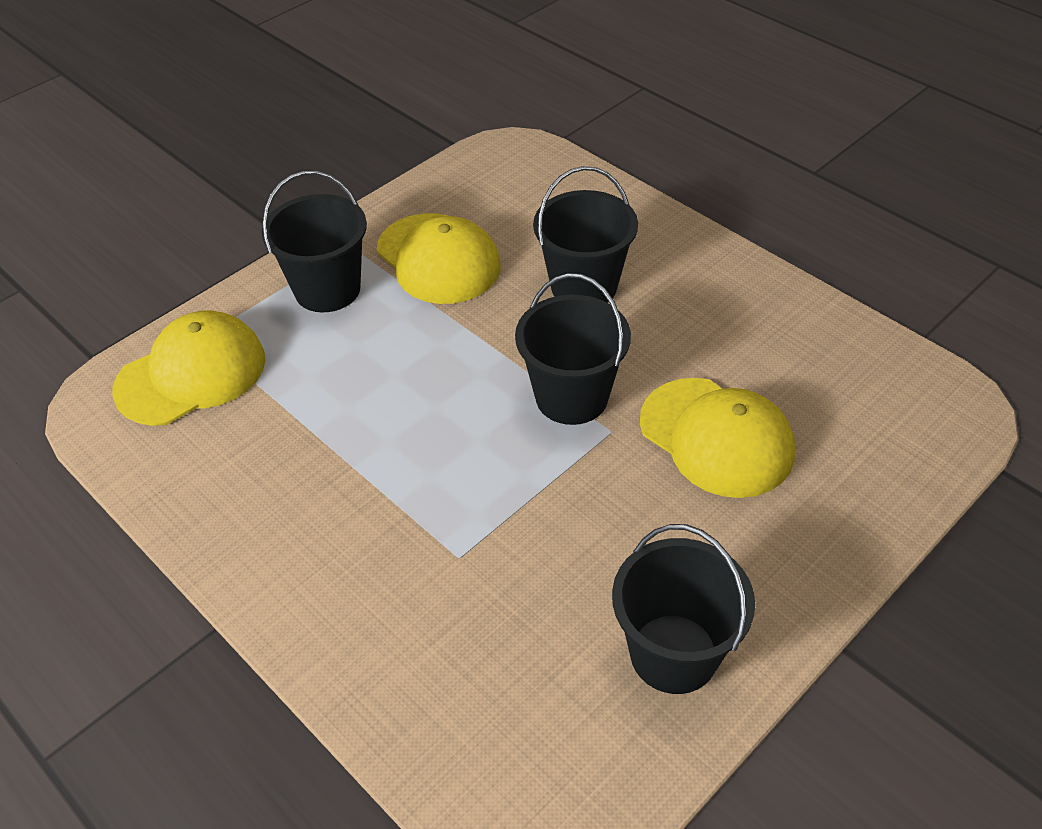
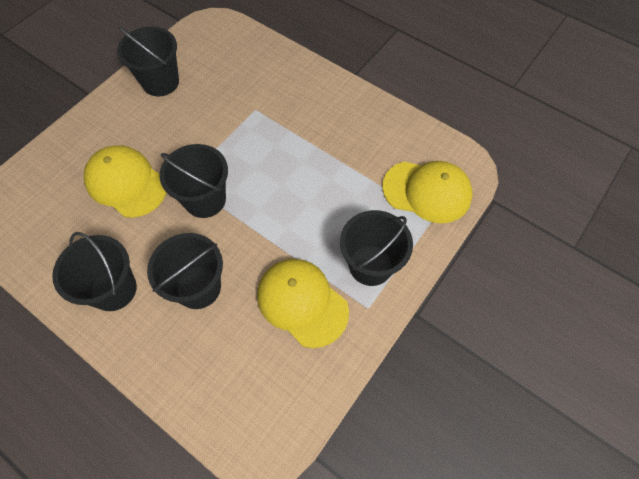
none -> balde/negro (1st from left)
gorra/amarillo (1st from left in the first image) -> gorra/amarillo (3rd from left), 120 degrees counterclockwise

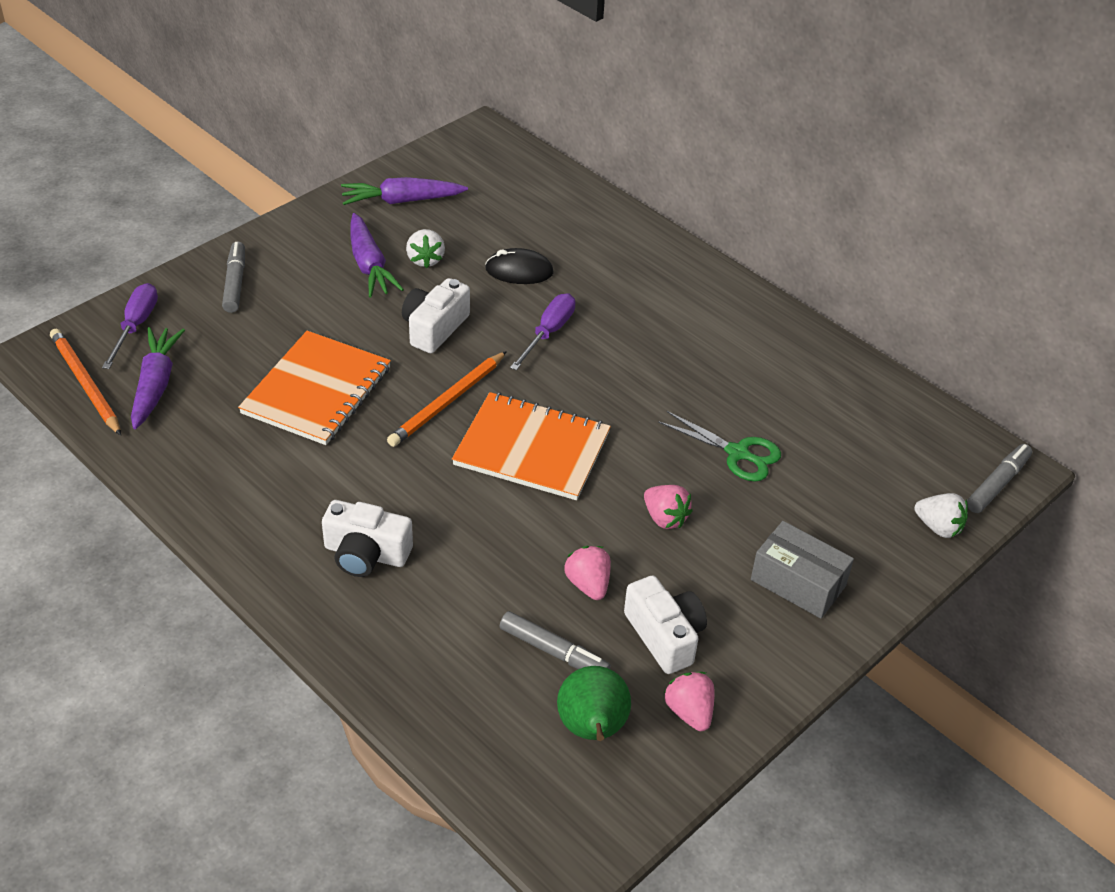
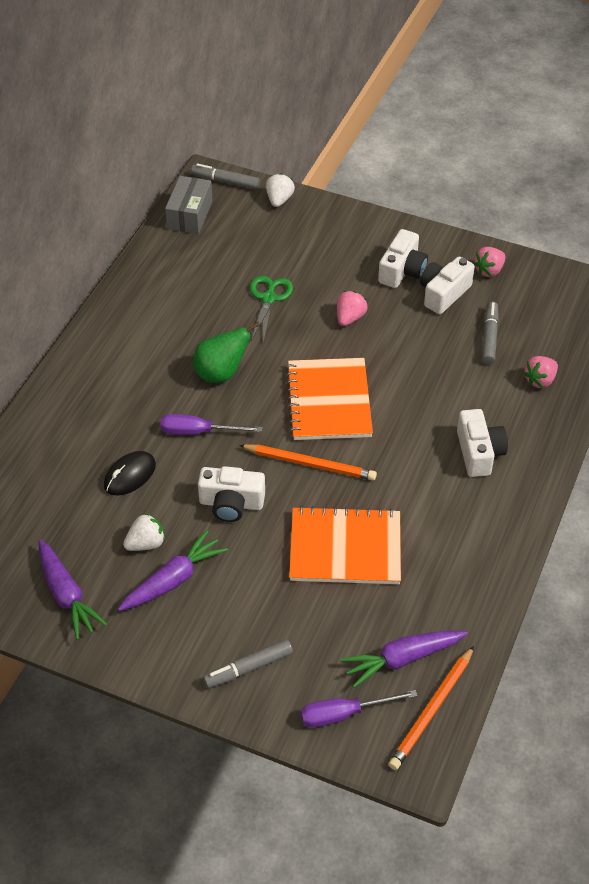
none -> cámara/blanco (2nd from left)
pera/verde, moved
fresa/rosa (1st from left in the first image) -> fresa/rosa (3rd from left), moved
caja/gris, moved
ratón/negro, 60 degrees clockwise

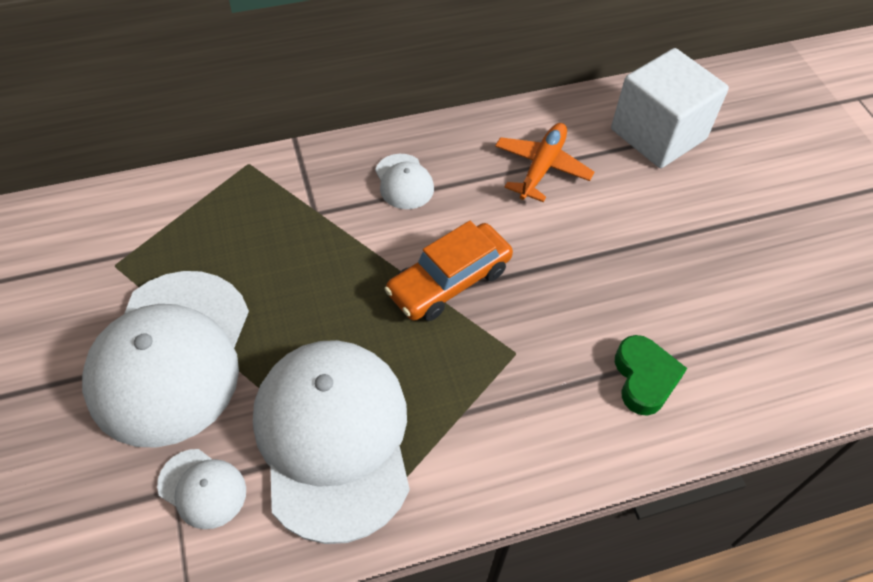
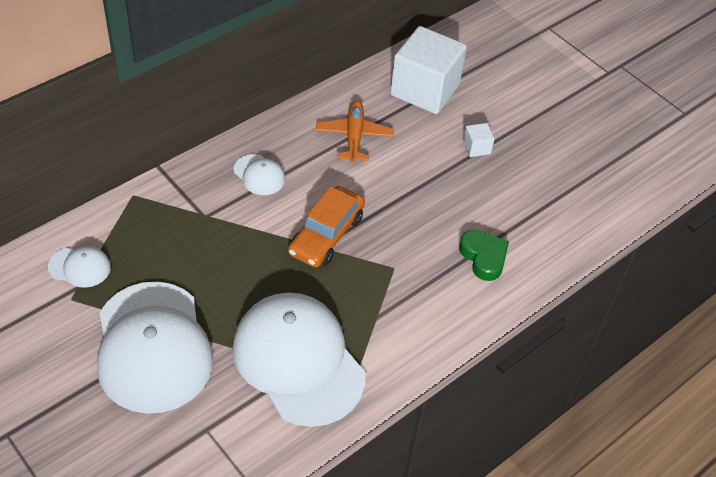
none -> cubo/blanco (2nd from left)
gorra/blanco (2nd from left in the first image) -> gorra/blanco (1st from left), moved

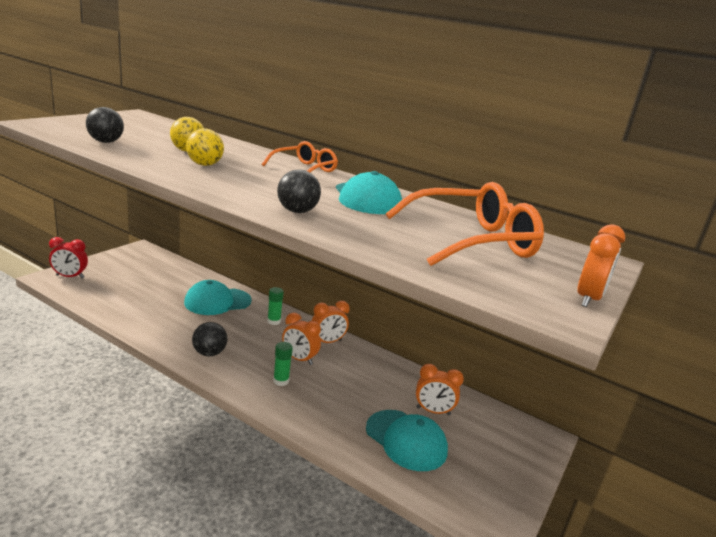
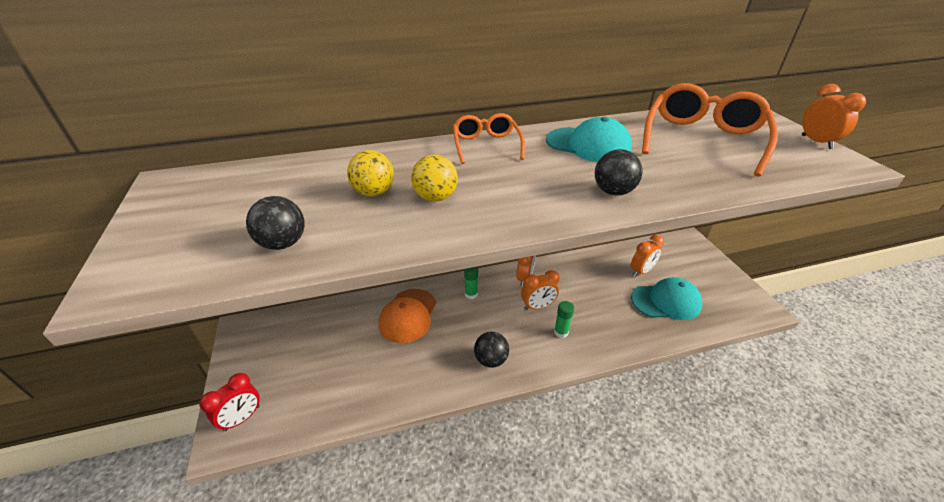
gorra/turquesa (1st from left) -> gorra/naranja

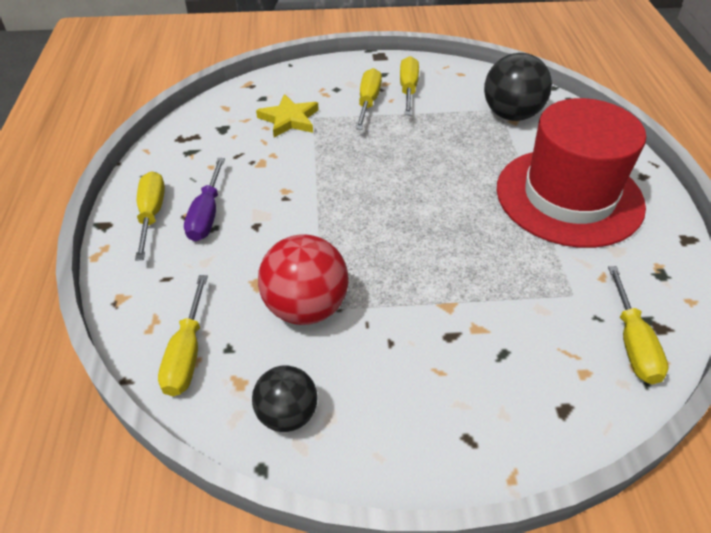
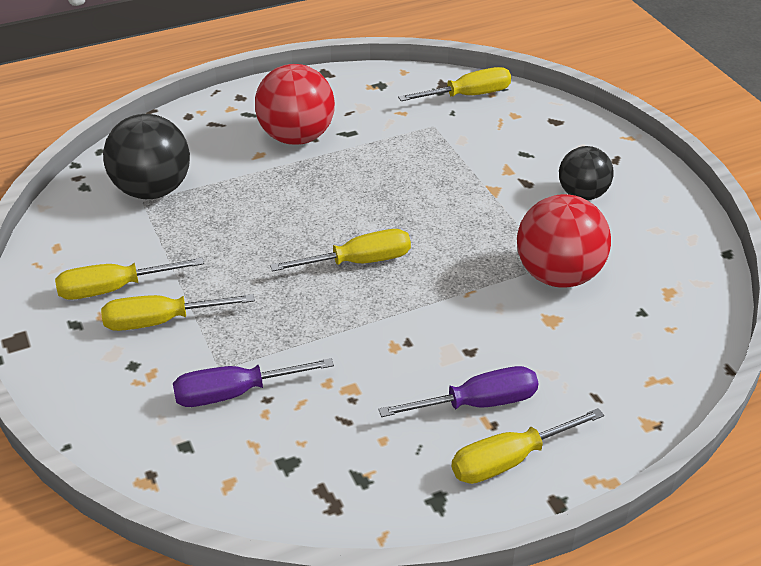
destornillador/amarillo (2nd from left in the first image) -> destornillador/amarillo (3rd from left), moved
pelota/negro (1st from left in the first image) -> pelota/negro (2nd from left), moved
estrella/amarillo -> destornillador/morado (1st from left)
sombrero/rojo -> pelota/rojo (1st from left)

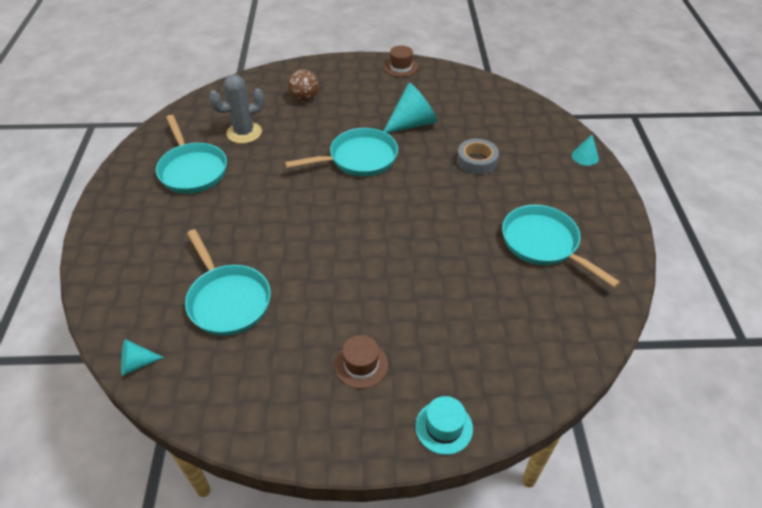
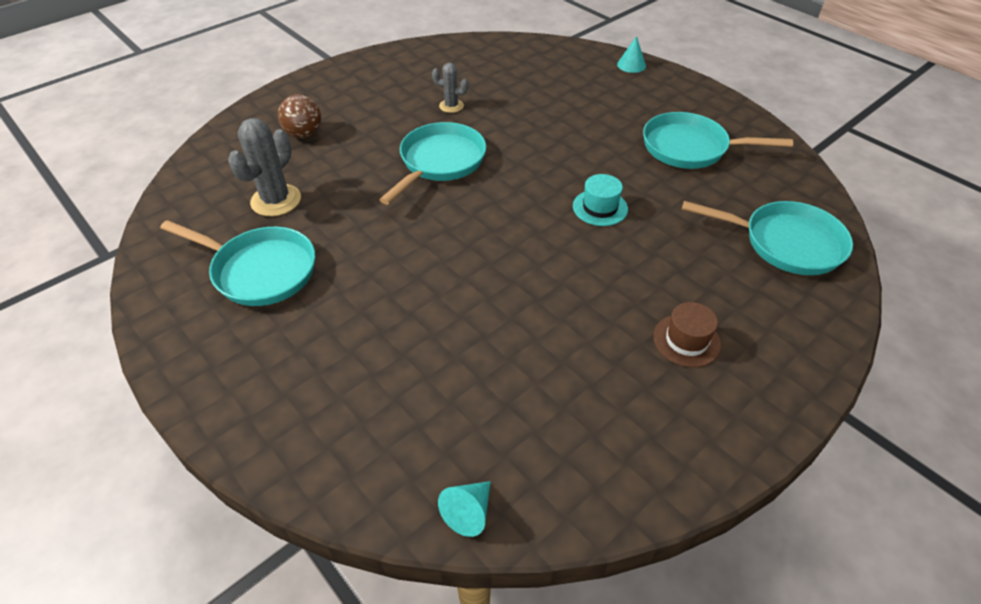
sombrero/marrón (2nd from left) -> none
cinta adhesiva/gris -> none
sartén/turquesa (2nd from left in the first image) -> sartén/turquesa (4th from left), moved
sombrero/turquesa, moved
cono/turquesa (2nd from left) -> cactus/gris (2nd from left)

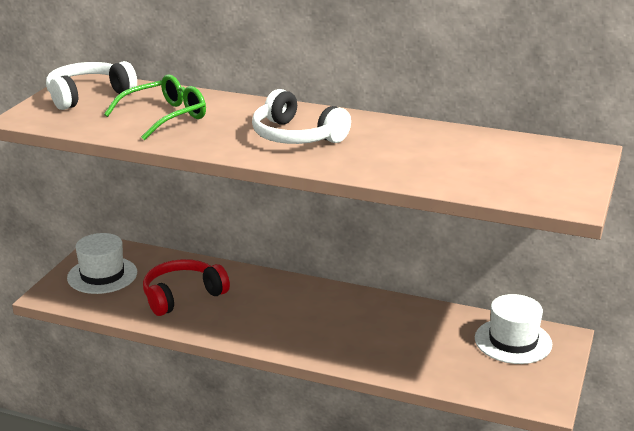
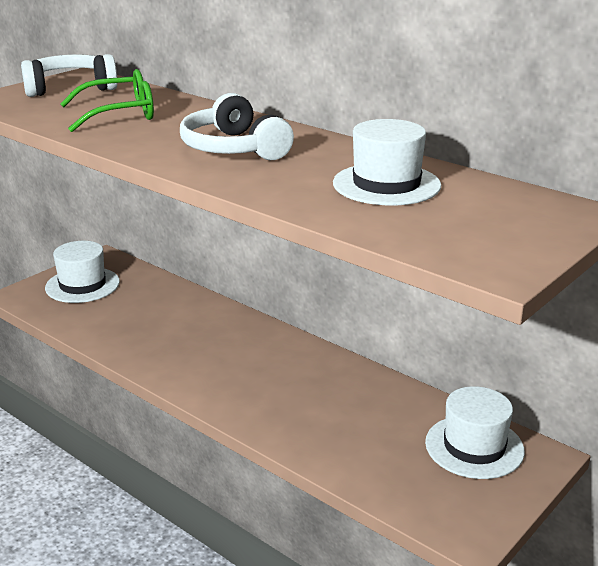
auriculares/rojo -> none
none -> sombrero/blanco (2nd from left)

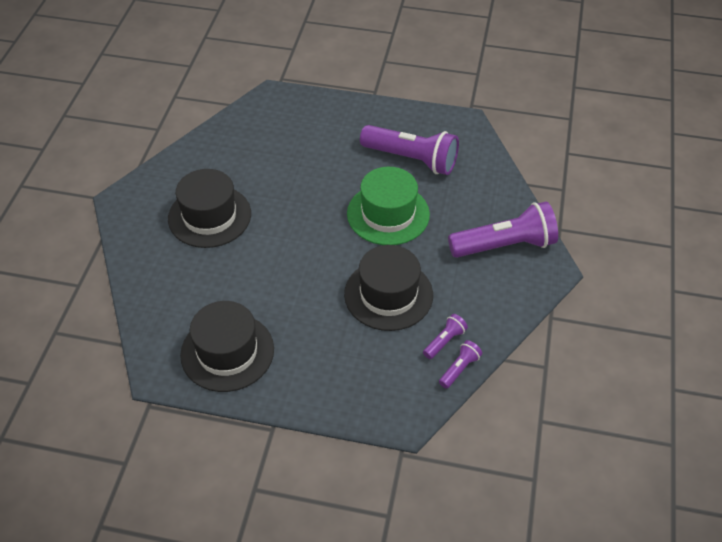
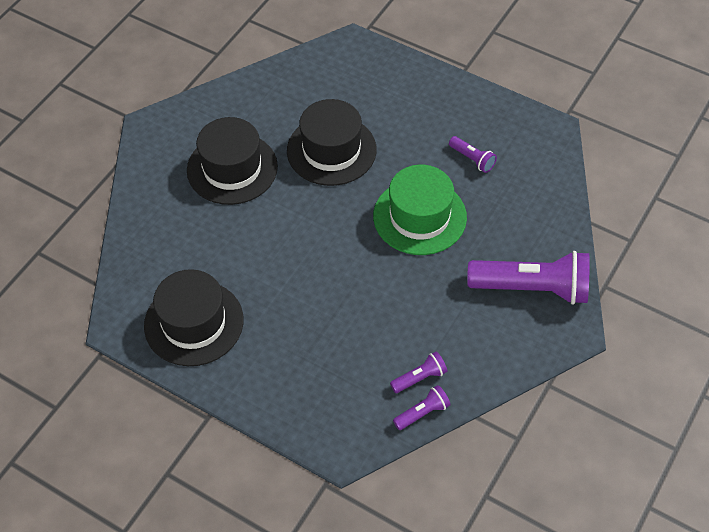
sombrero/negro (3rd from left), moved
lámpara de mano/morado (1st from left in the first image) -> lámpara de mano/morado (3rd from left), x0.45

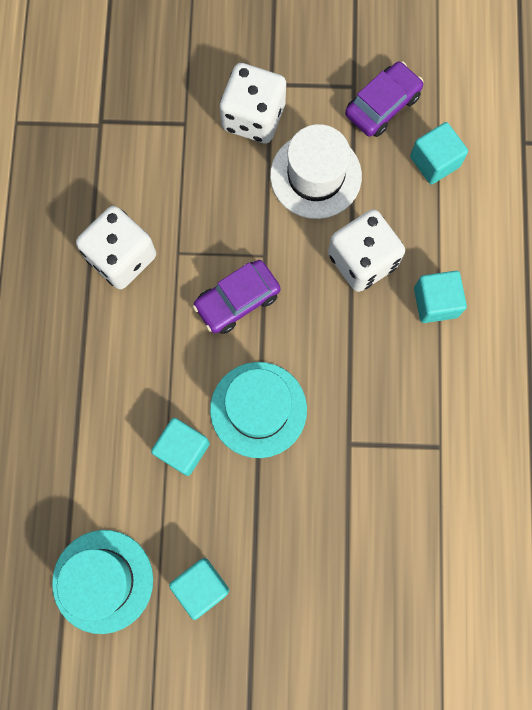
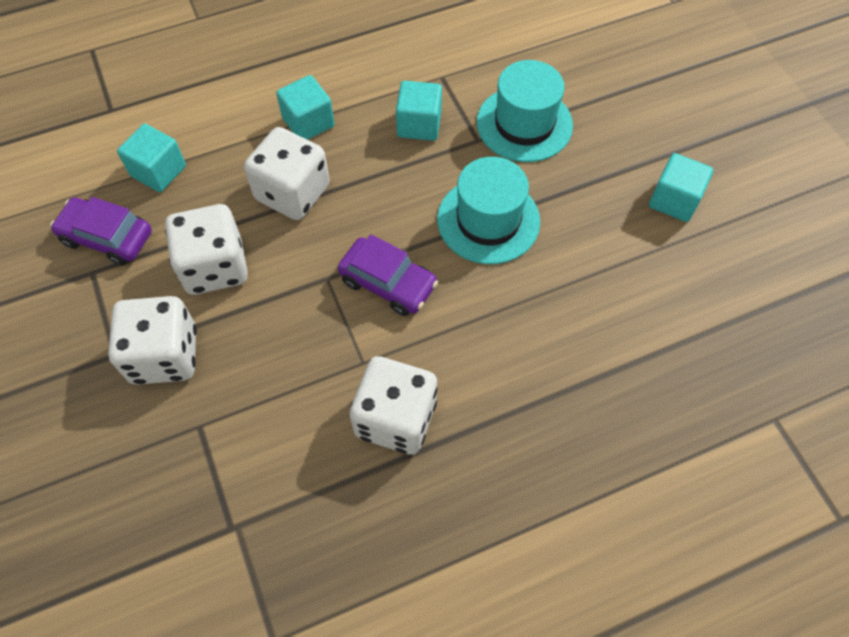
sombrero/turquesa (1st from left in the first image) -> sombrero/turquesa (2nd from left), moved
cubo/turquesa (1st from left in the first image) -> cubo/turquesa (3rd from left), moved
sombrero/blanco -> dado/blanco (2nd from left)

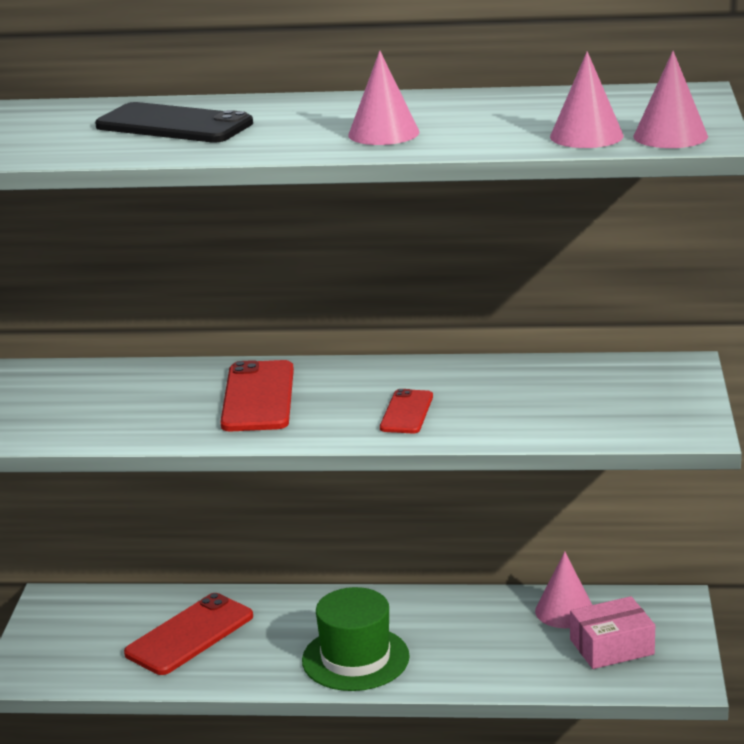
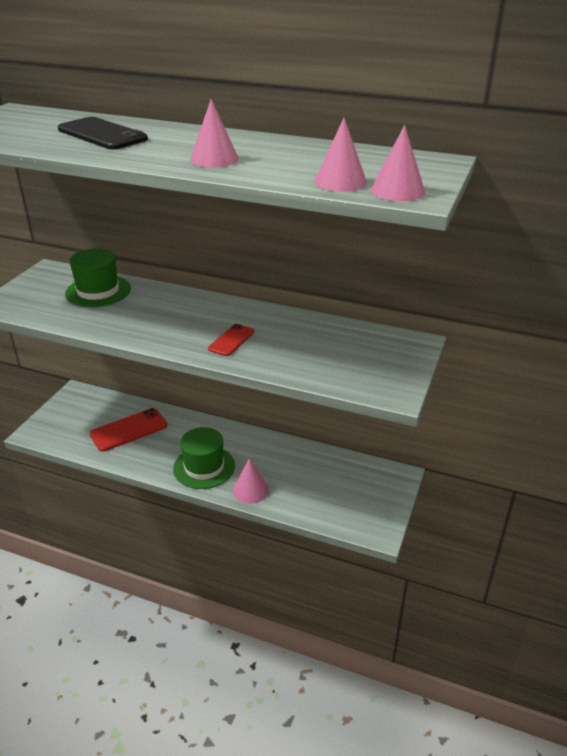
móvil/rojo (2nd from left) -> none
caja/rosa -> none
none -> sombrero/verde (1st from left)
cono/rosa (2nd from left), moved

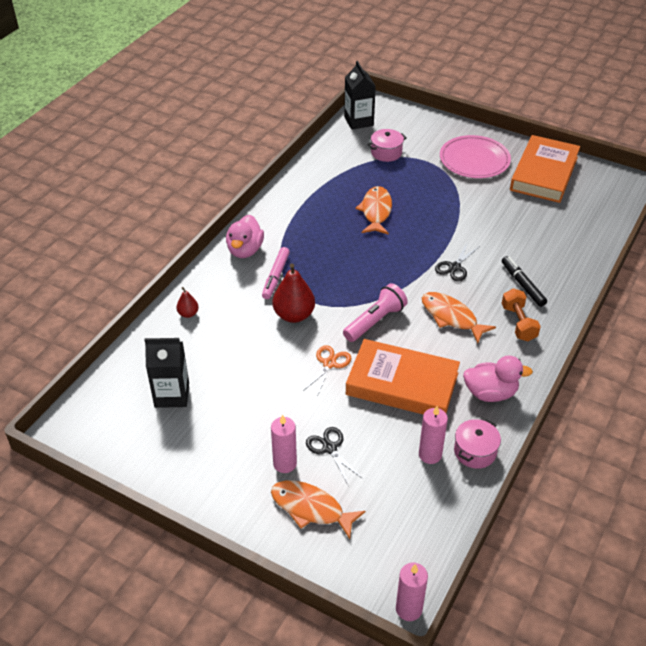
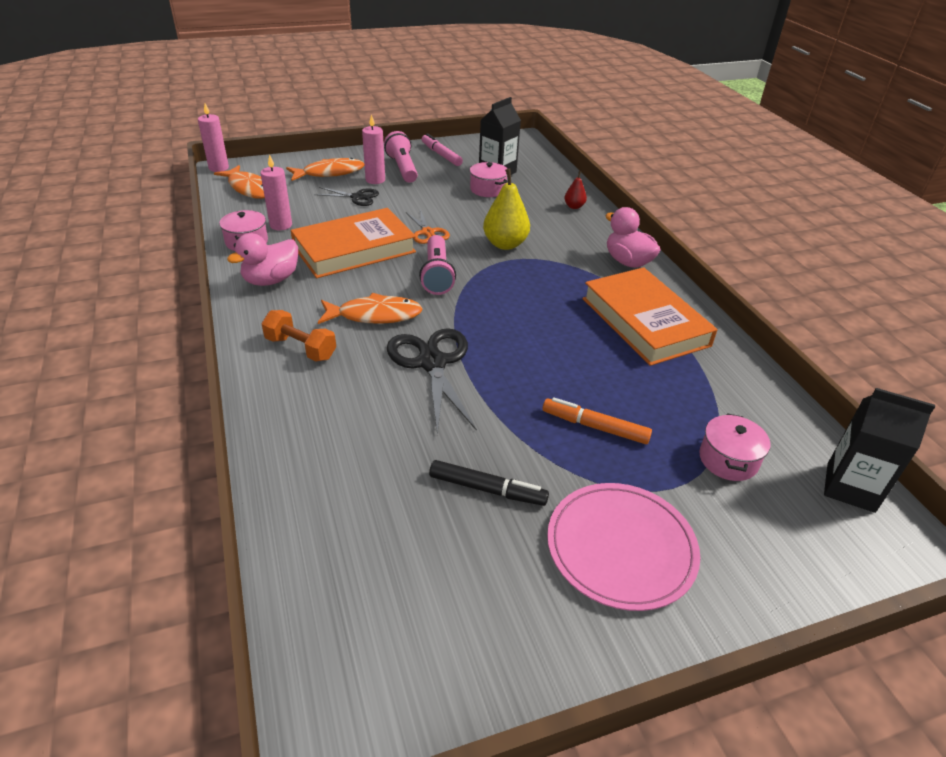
none -> lámpara de mano/rosa (1st from left)
none -> olla/rosa (2nd from left)
none -> rotulador/naranja
rotulador/rosa, moved
pez/naranja (2nd from left in the first image) -> pez/naranja (1st from left), moved
rotulador/negro, moved
libro/naranja (2nd from left), moved
pera/rojo (2nd from left) -> pera/amarillo
tijeras/negro (2nd from left), x1.75

